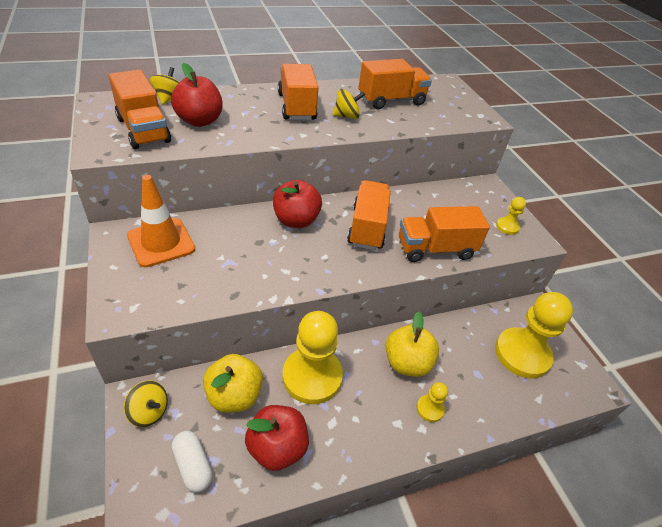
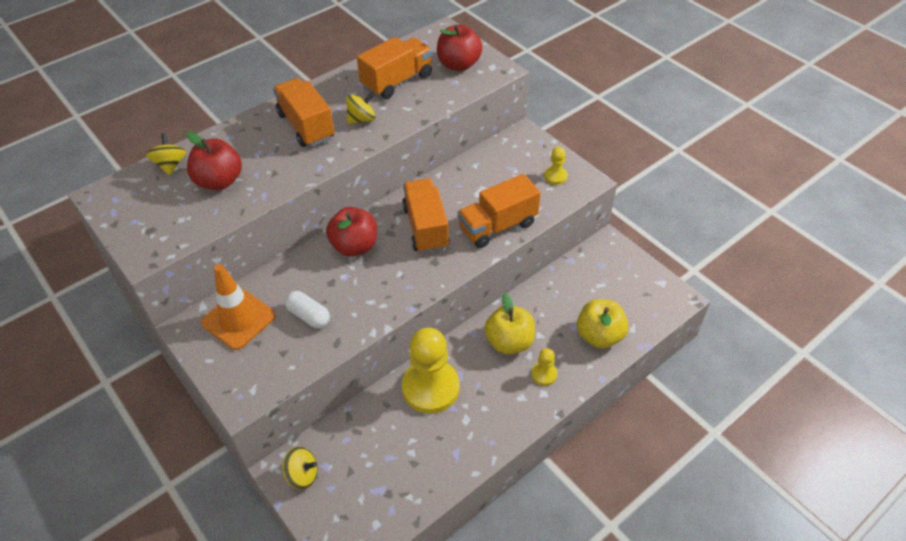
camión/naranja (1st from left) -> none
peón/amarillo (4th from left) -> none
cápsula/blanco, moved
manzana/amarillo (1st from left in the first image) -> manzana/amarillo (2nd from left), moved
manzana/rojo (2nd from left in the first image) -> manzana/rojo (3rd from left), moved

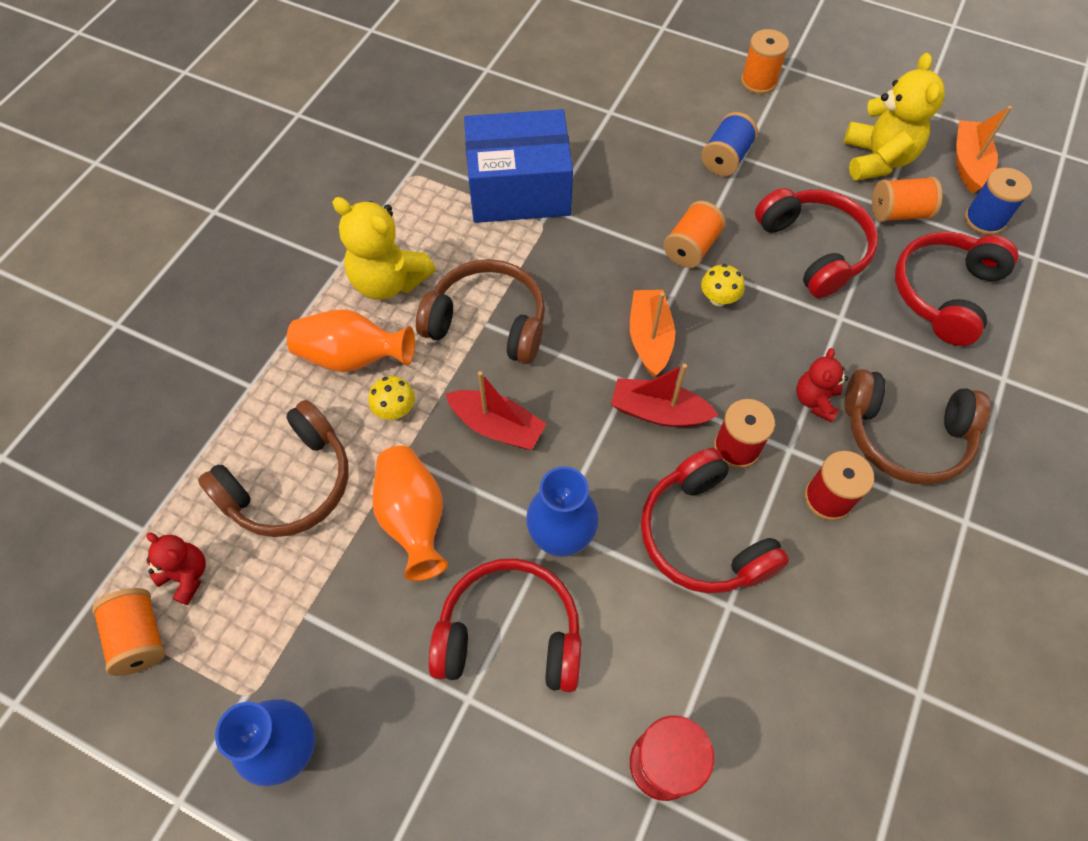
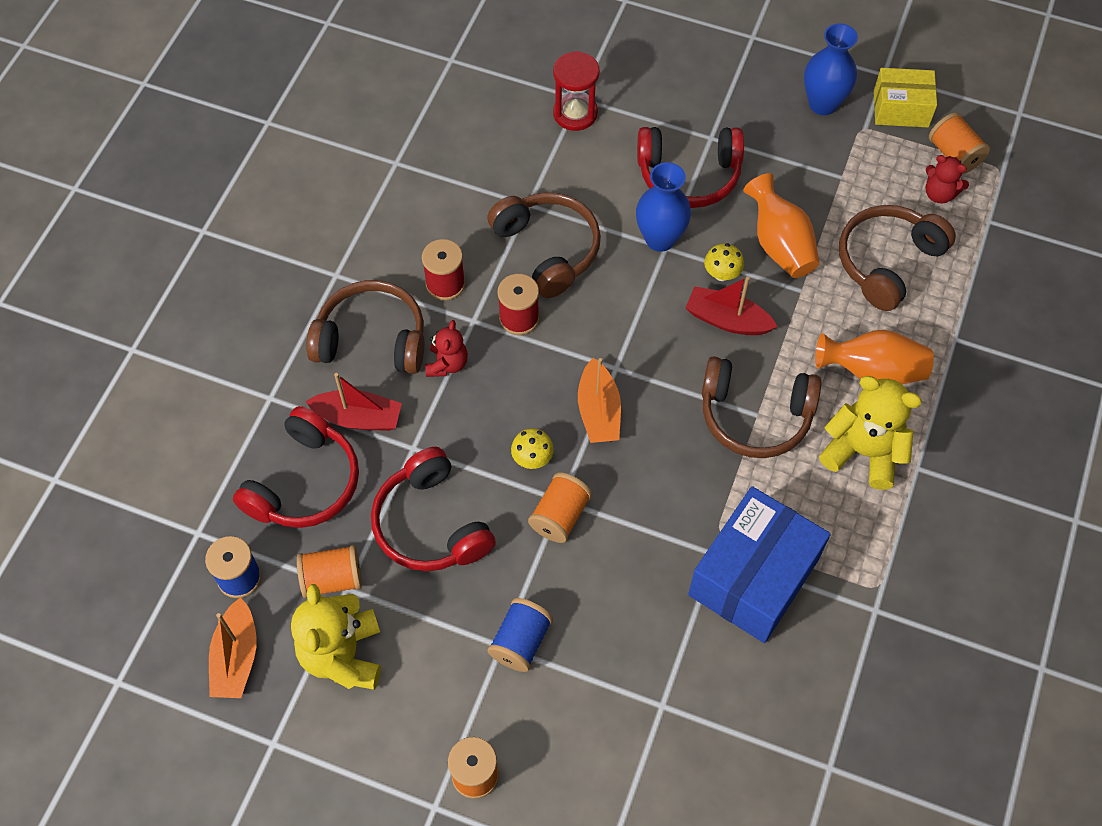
none -> caja/amarillo
seta/amarillo (1st from left in the first image) -> seta/amarillo (2nd from left), moved
barco/rojo (2nd from left in the first image) -> barco/rojo (1st from left), moved
auriculares/rojo (2nd from left) -> auriculares/marrón (2nd from left)
caja/azul, 45 degrees counterclockwise

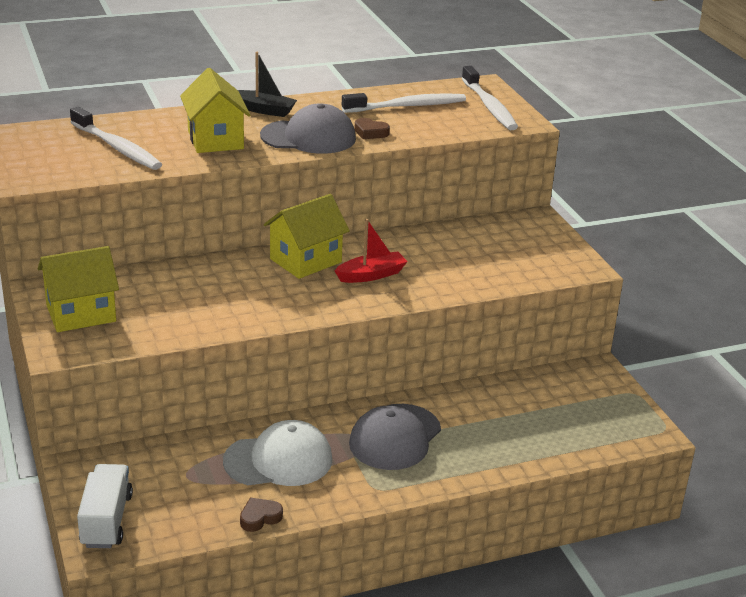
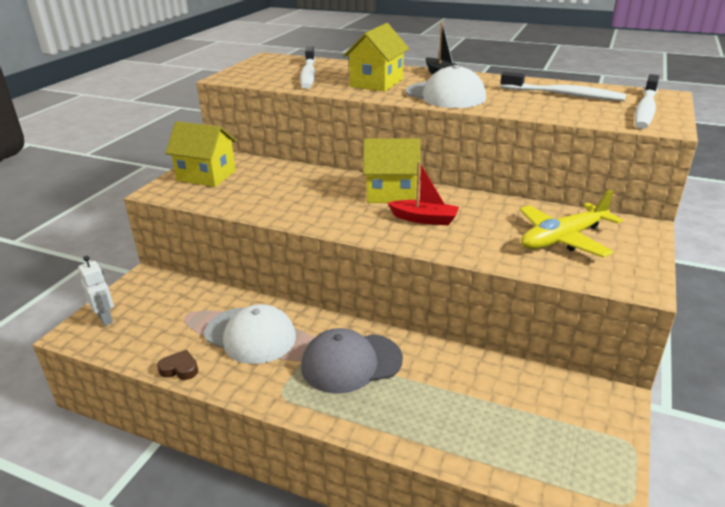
corazón/marrón (2nd from left) -> none
none -> avión/amarillo
camión/blanco -> robot/blanco
gorra/gris (1st from left) -> gorra/blanco (2nd from left)

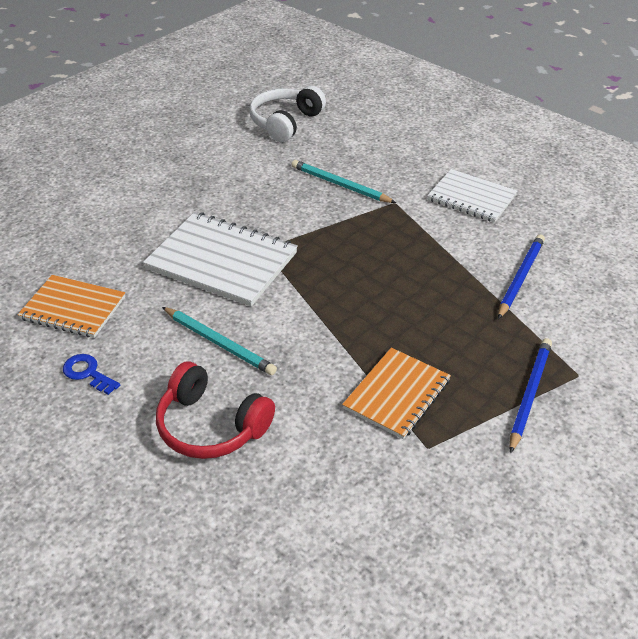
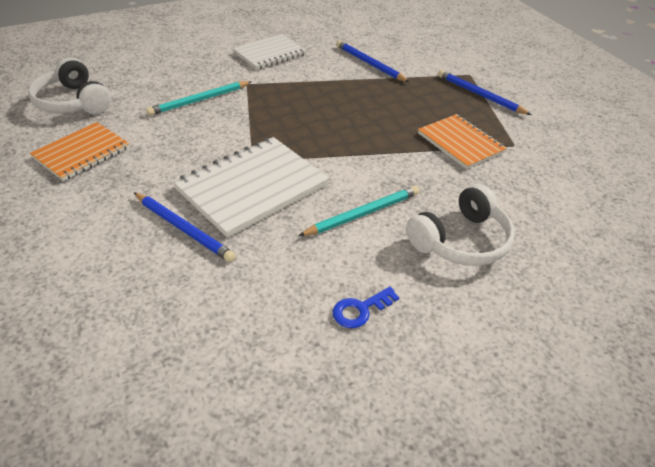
none -> lápiz/azul (1st from left)
cuaderno/naranja (1st from left), moved
auriculares/rojo -> auriculares/blanco (2nd from left)

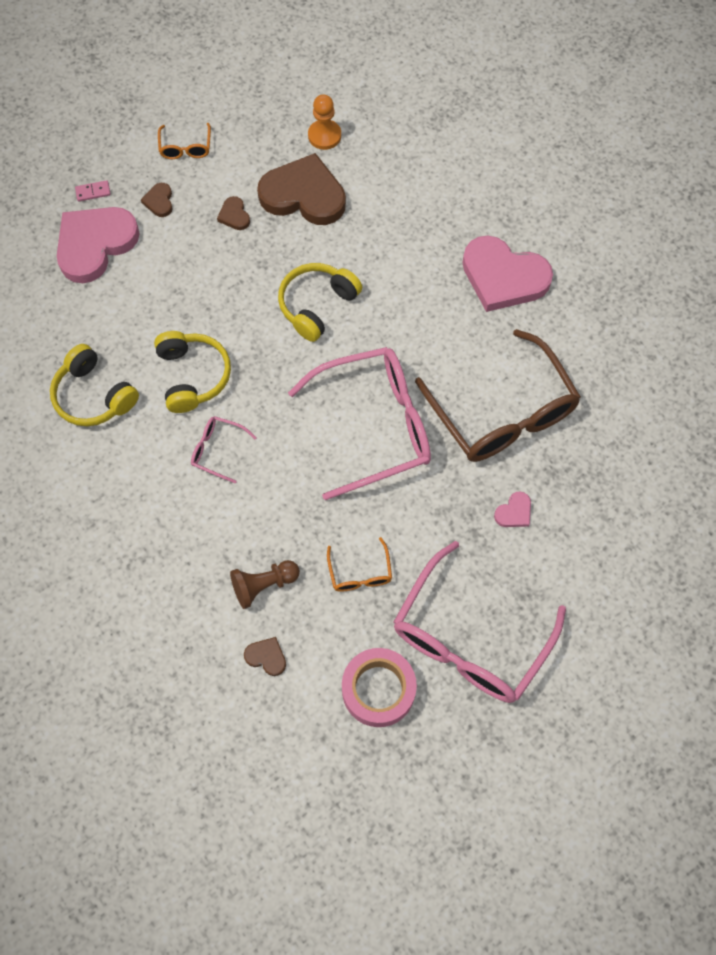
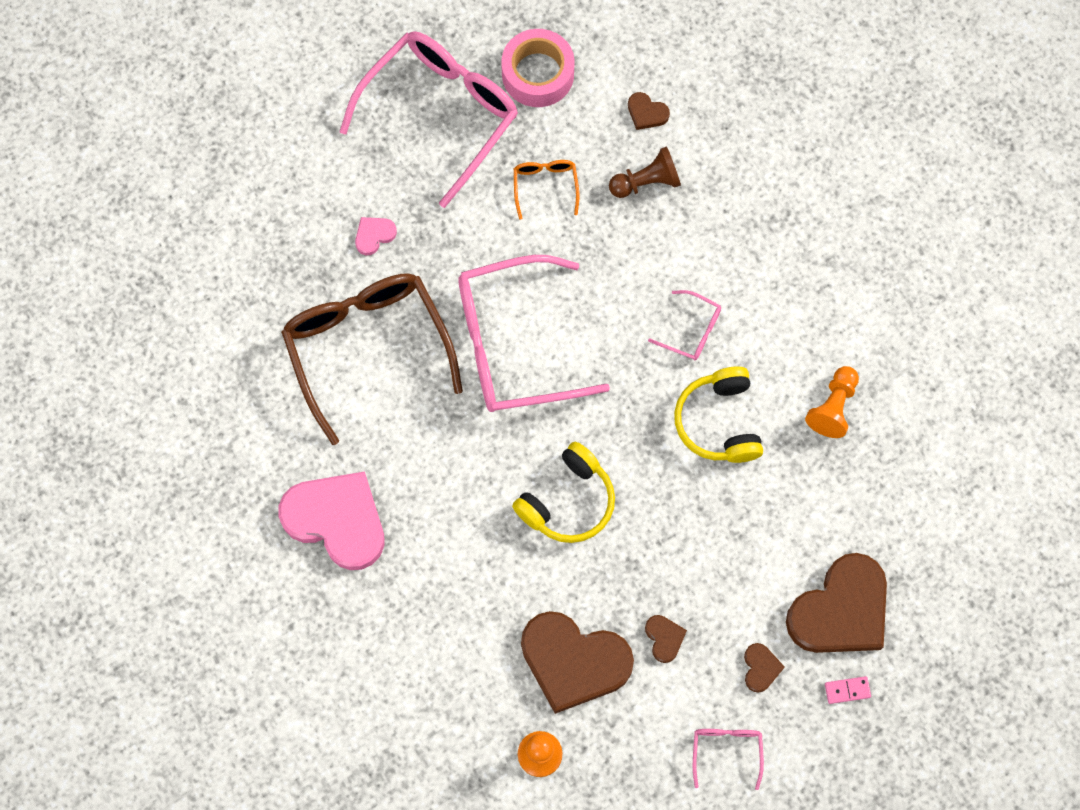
auriculares/amarillo (1st from left) -> peón/naranja (2nd from left)
corazón/rosa (1st from left) -> corazón/marrón (5th from left)
gafas/naranja (1st from left) -> gafas/rosa (4th from left)

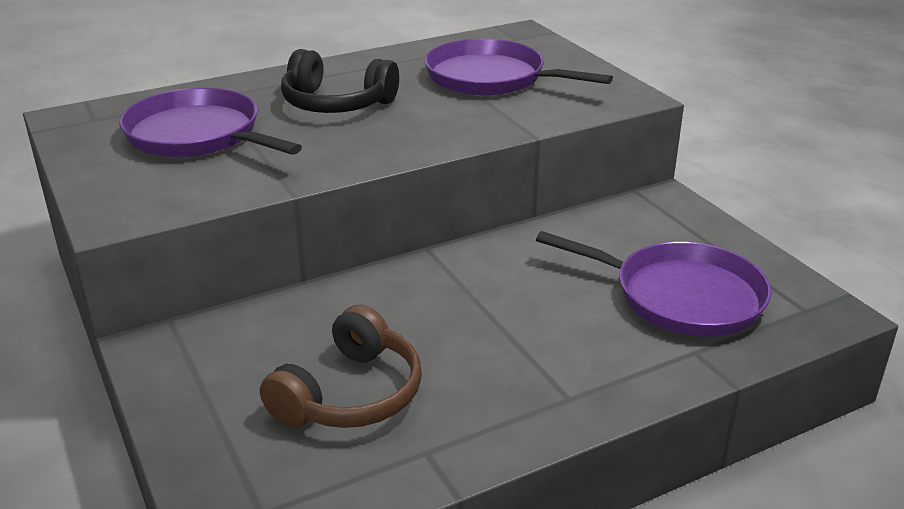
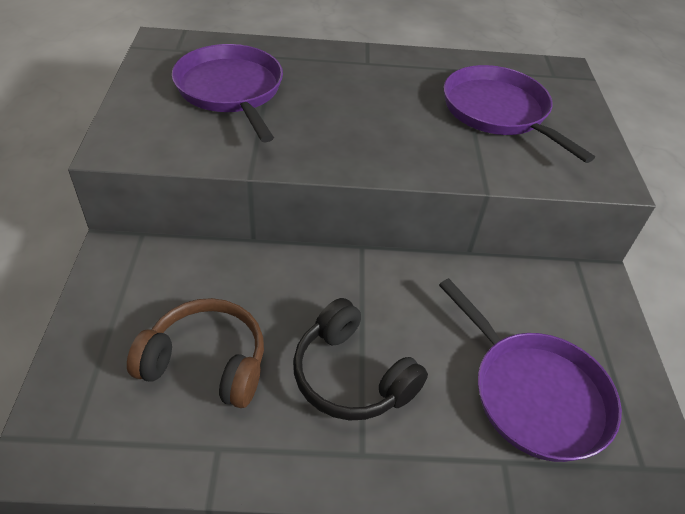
auriculares/negro, moved
auriculares/marrón, 135 degrees counterclockwise

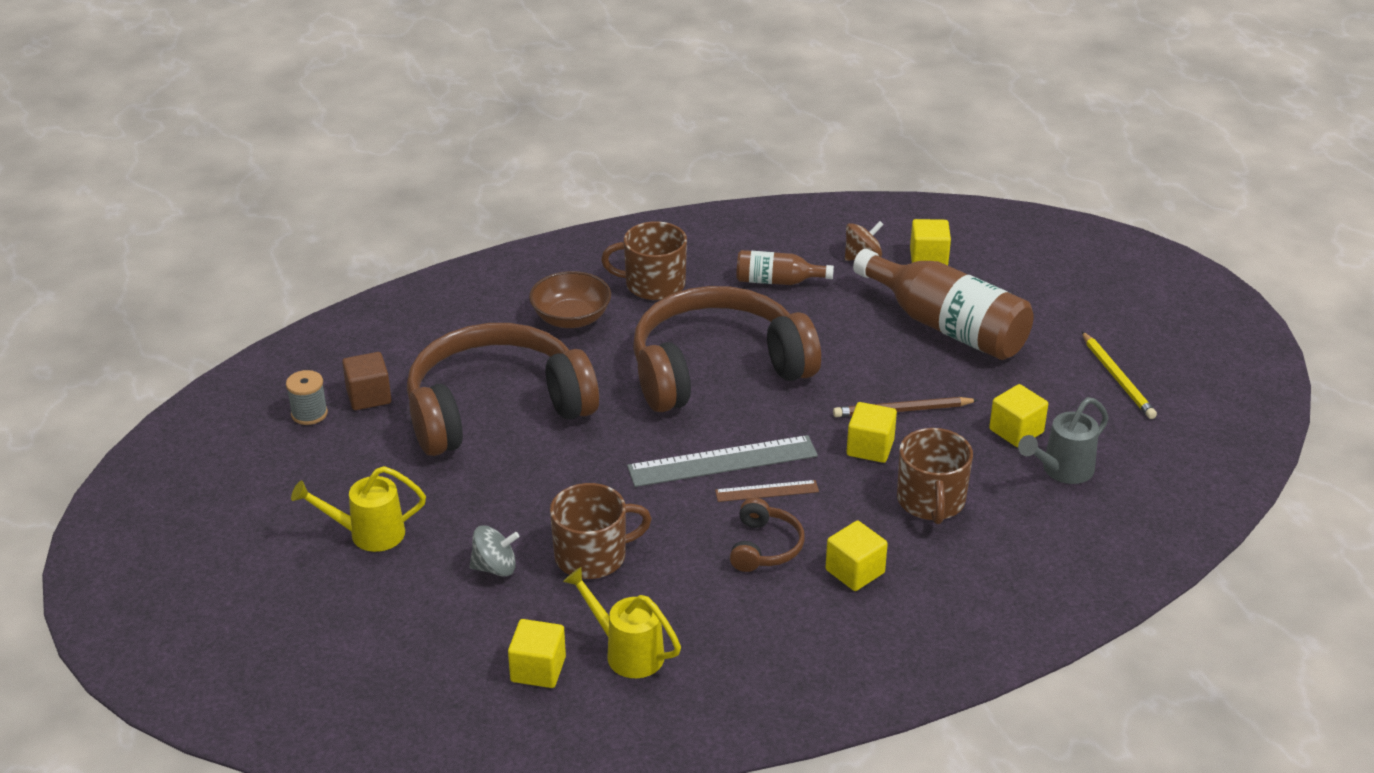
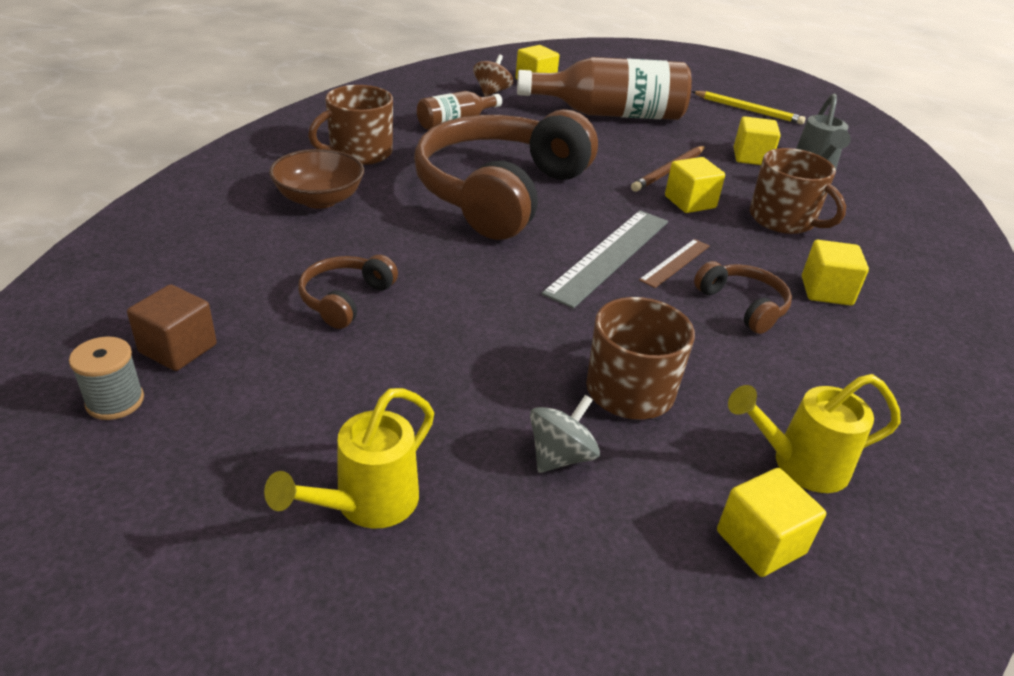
auriculares/marrón (1st from left), x0.42

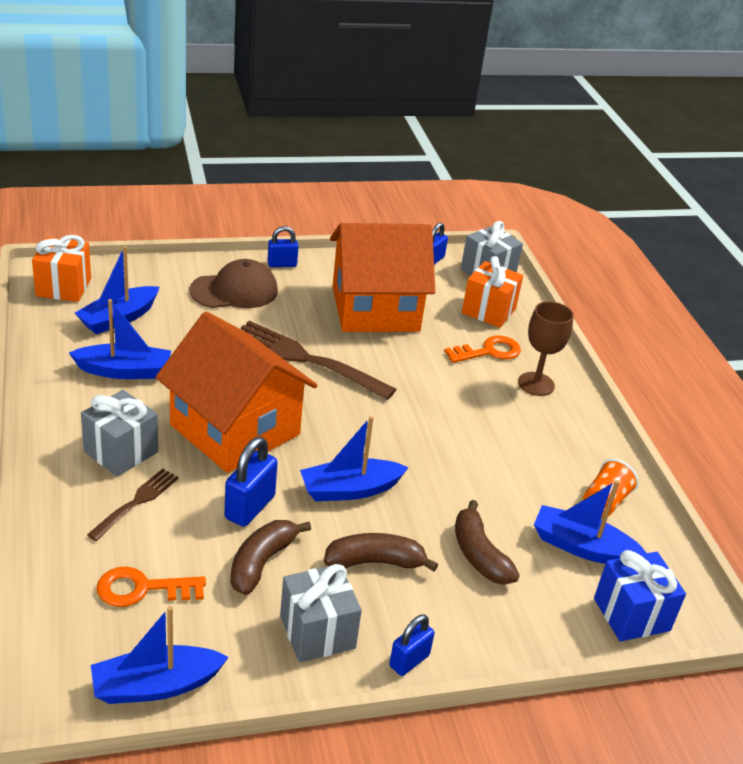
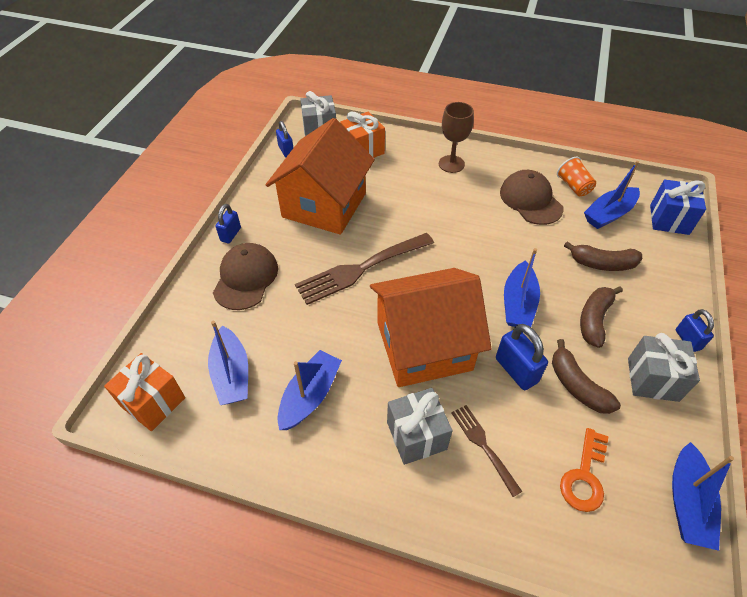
llave/naranja (2nd from left) -> none
none -> gorra/marrón (2nd from left)

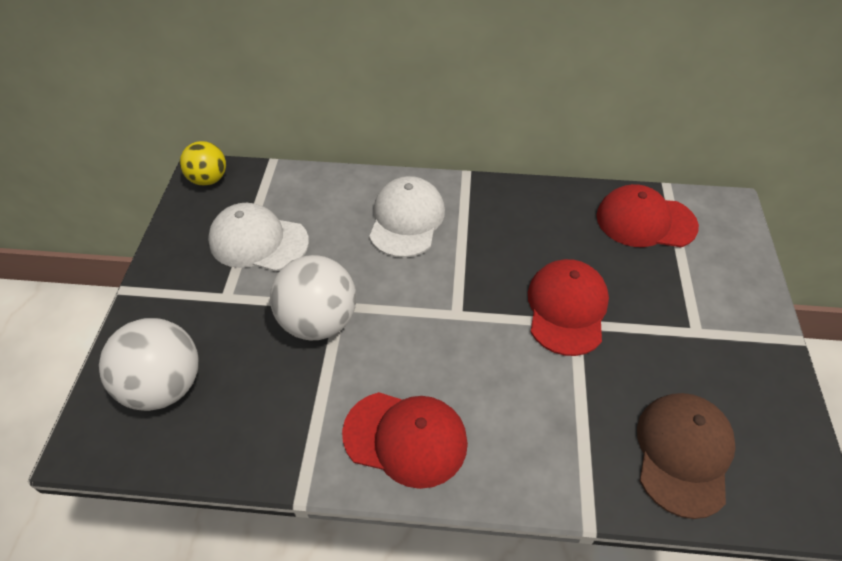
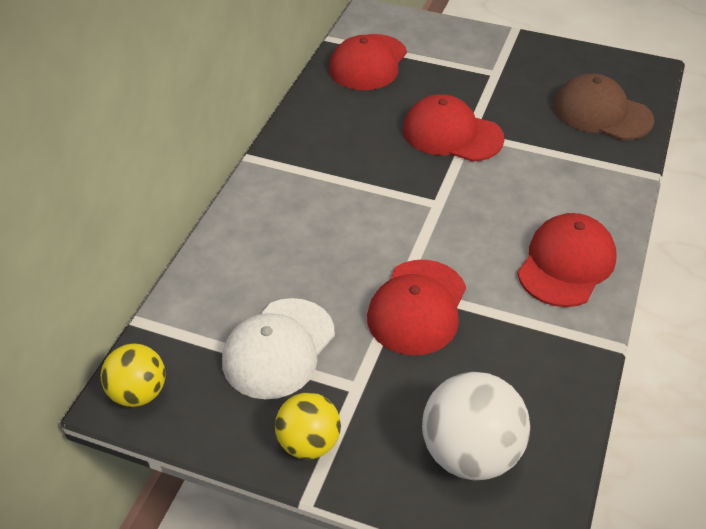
gorra/blanco (2nd from left) -> none
none -> pelota/amarillo (2nd from left)
pelota/blanco (2nd from left) -> gorra/rojo (2nd from left)

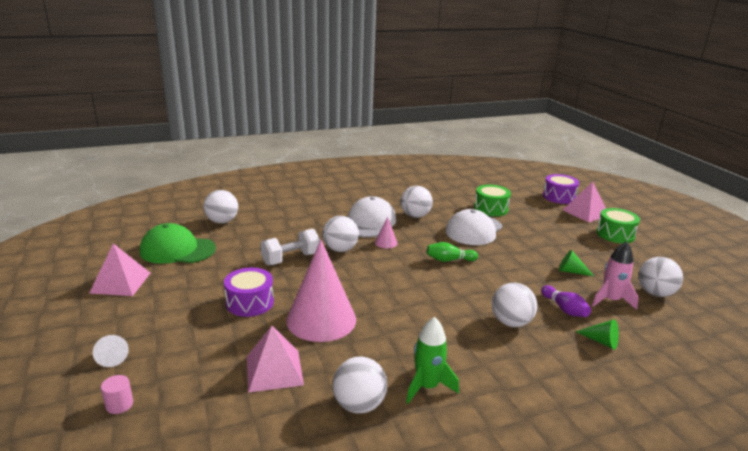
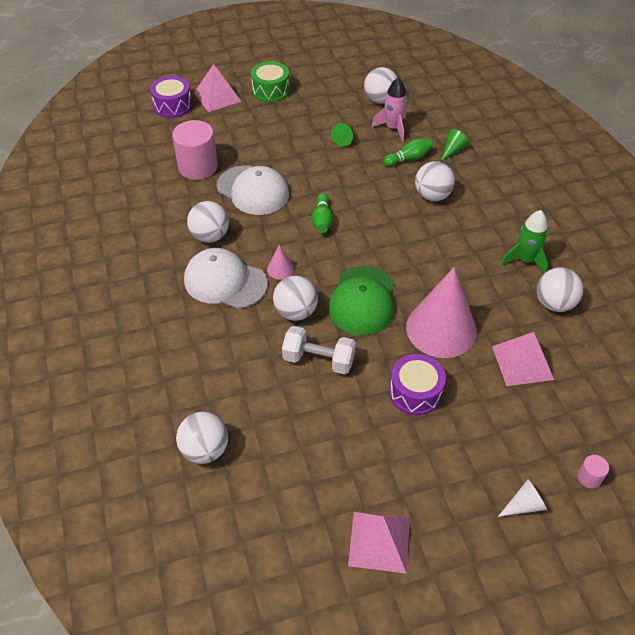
gorra/verde, moved
tambor/verde (1st from left) -> cilindro/rosa (1st from left)
bolo/morado -> bolo/verde (2nd from left)
mancuerna/blanco, 45 degrees counterclockwise

